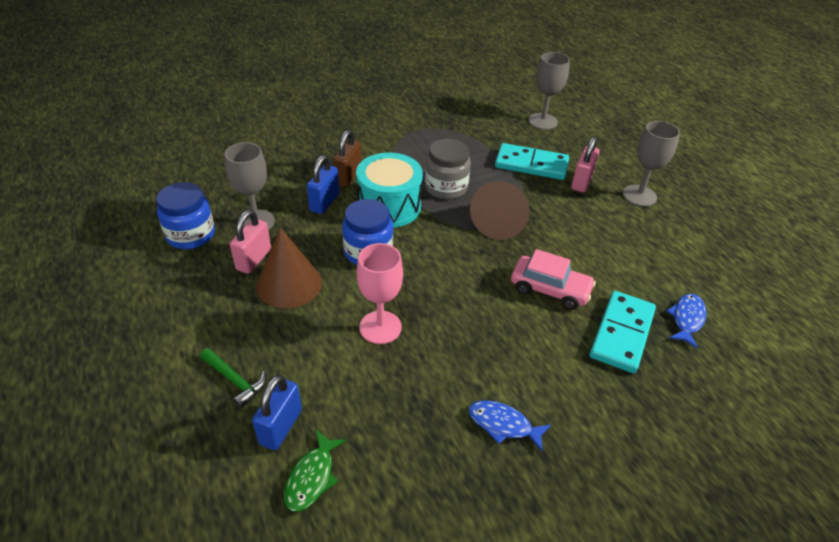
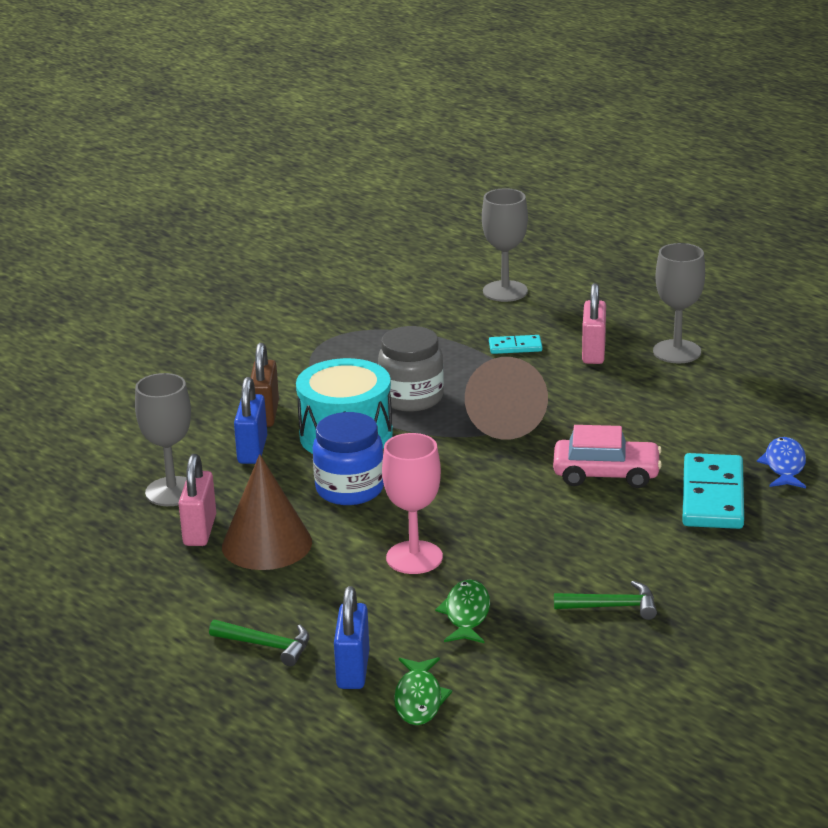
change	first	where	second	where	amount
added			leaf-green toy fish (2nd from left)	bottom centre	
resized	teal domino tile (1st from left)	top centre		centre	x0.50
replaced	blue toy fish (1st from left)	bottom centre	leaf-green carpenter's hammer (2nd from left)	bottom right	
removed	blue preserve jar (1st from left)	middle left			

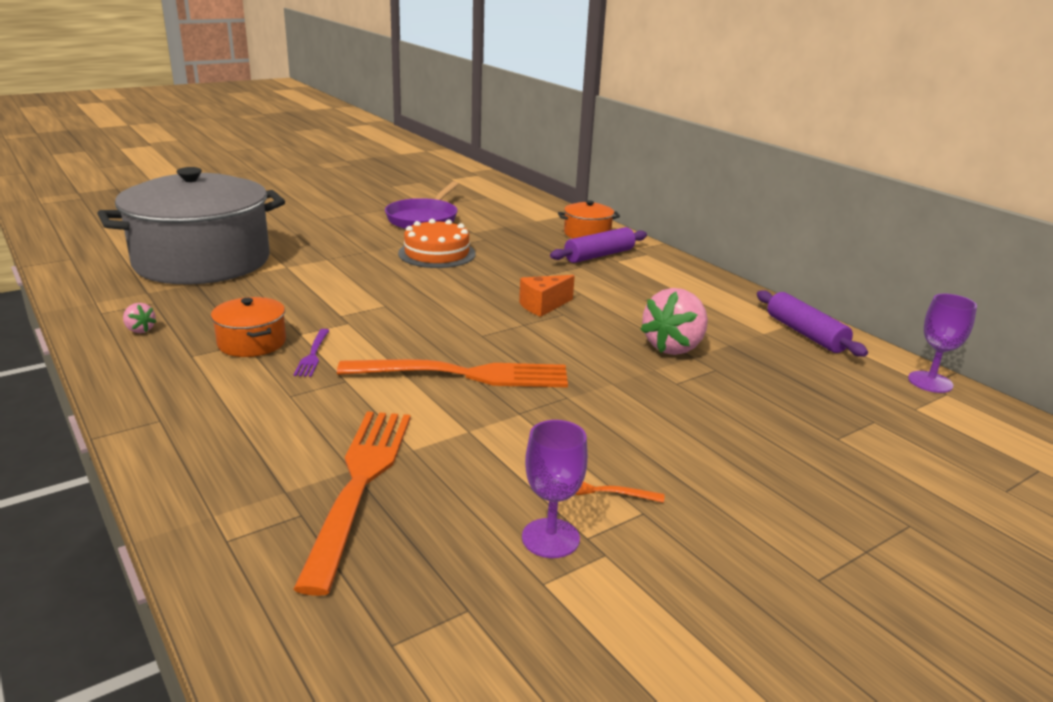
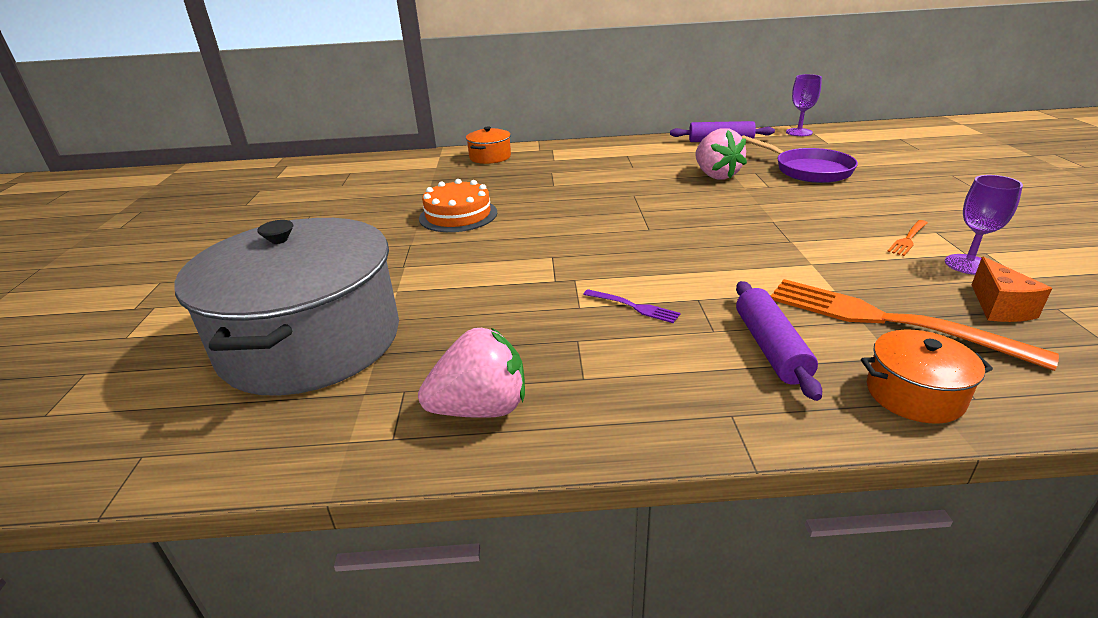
change	first	where	second	where	amount
resized	rose-pink strawberry (1st from left)	middle left		centre	x2.20
moved	purple rolling pin (1st from left in the first image)	centre	purple rolling pin (2nd from left)	middle right	
moved	purple frying pan	top centre		top right	
moved	orange pot (1st from left in the first image)	middle left	orange pot (2nd from left)	middle right	
moved	orange cheese wedge	centre		middle right	
removed	orange table fork (2nd from left)	centre			

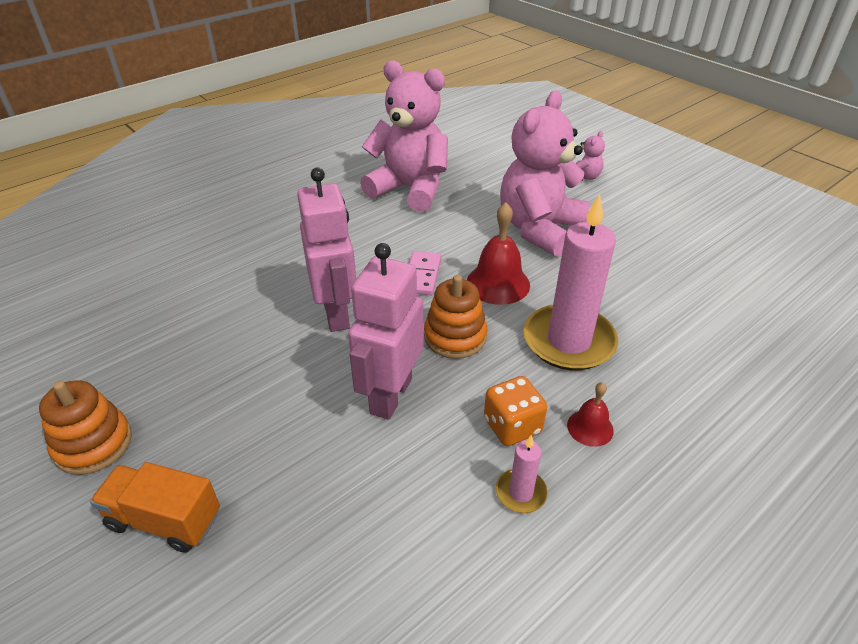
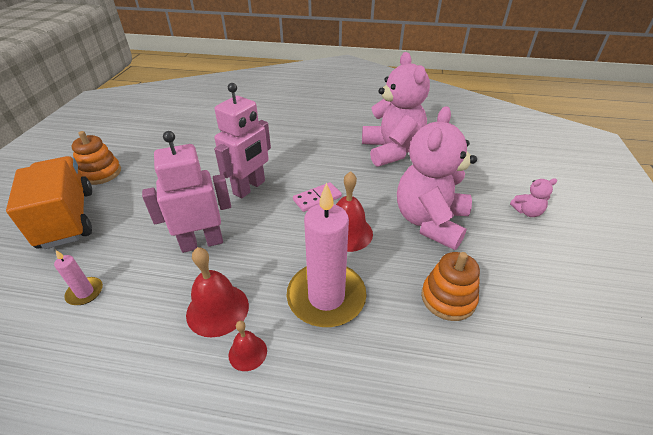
change	first	where	second	where	amount
resized	orange toy truck	bottom left		middle left	x1.66
moved	rose-pink candle (1st from left)	bottom centre		middle left	
replaced	orange dice	centre	red hand bell (1st from left)	bottom left	
turned	rose-pink stuffed bear (2nd from left)	top centre		middle right	60 degrees counterclockwise
moved	orange stacking rings (2nd from left)	centre		middle right	

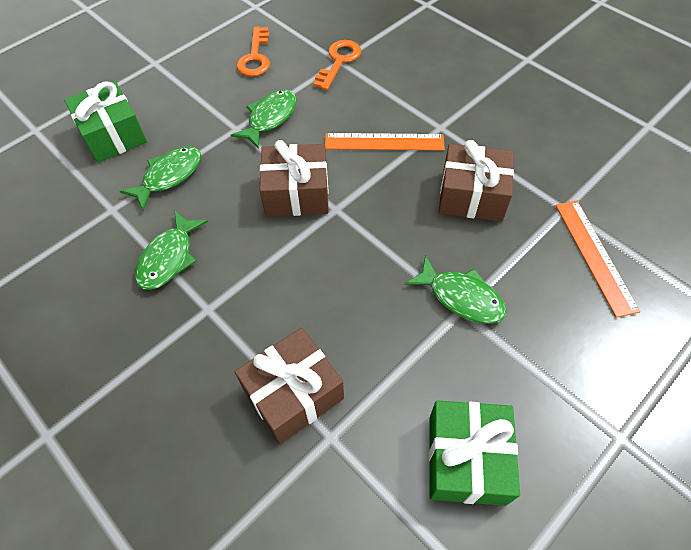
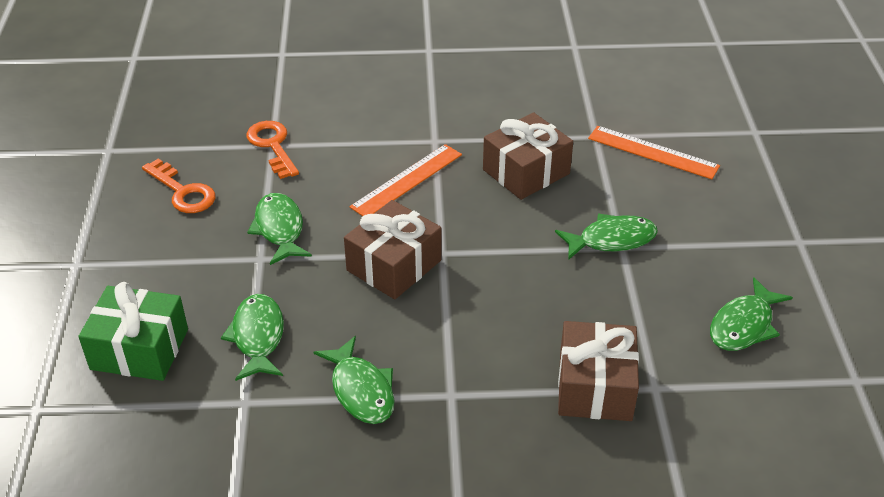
change	first	where	second	where	amount
replaced	leaf-green gift (2nd from left)	bottom right	leaf-green toy fish (5th from left)	middle right	

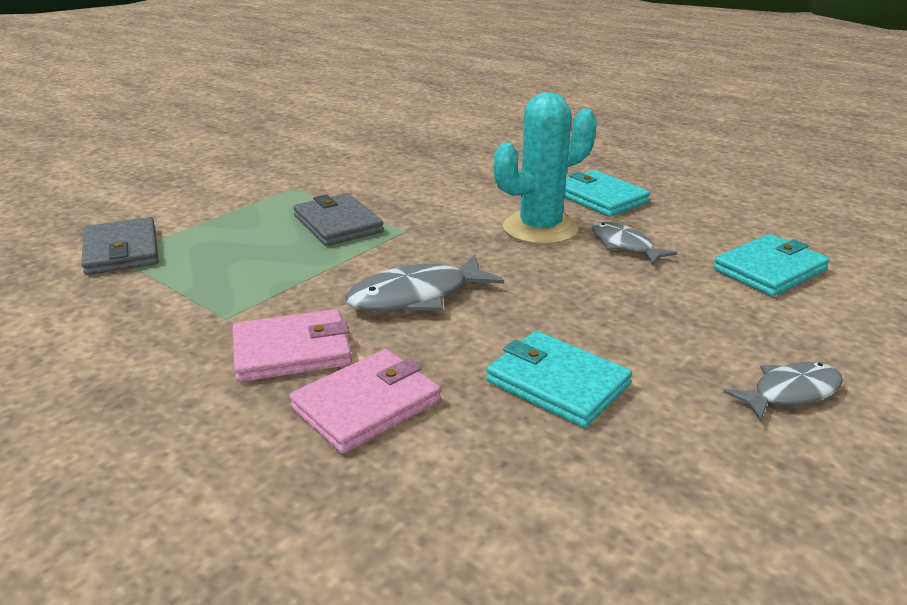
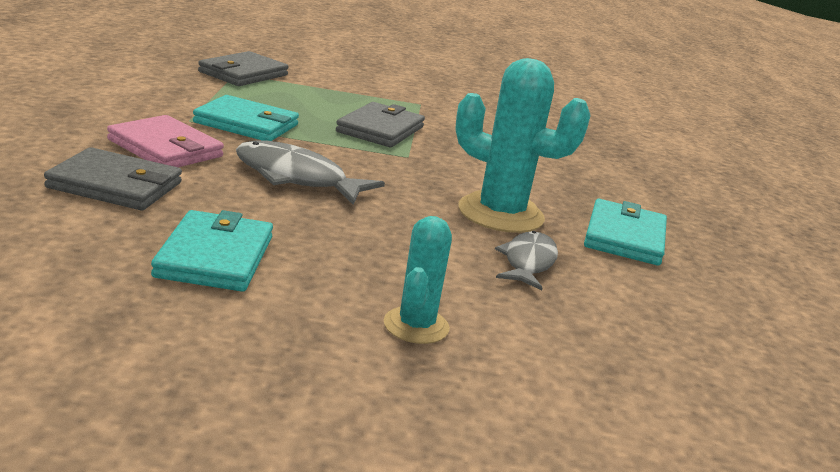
change	first	where	second	where	amount
recoloured	rose-pink wallet (2nd from left)	centre	grey wallet (1st from left)	middle left	
moved	teal wallet (3rd from left in the first image)	middle right	teal wallet (2nd from left)	top left	
added			teal saguaro cactus (1st from left)	centre	
removed	grey toy fish (3rd from left)	middle right			

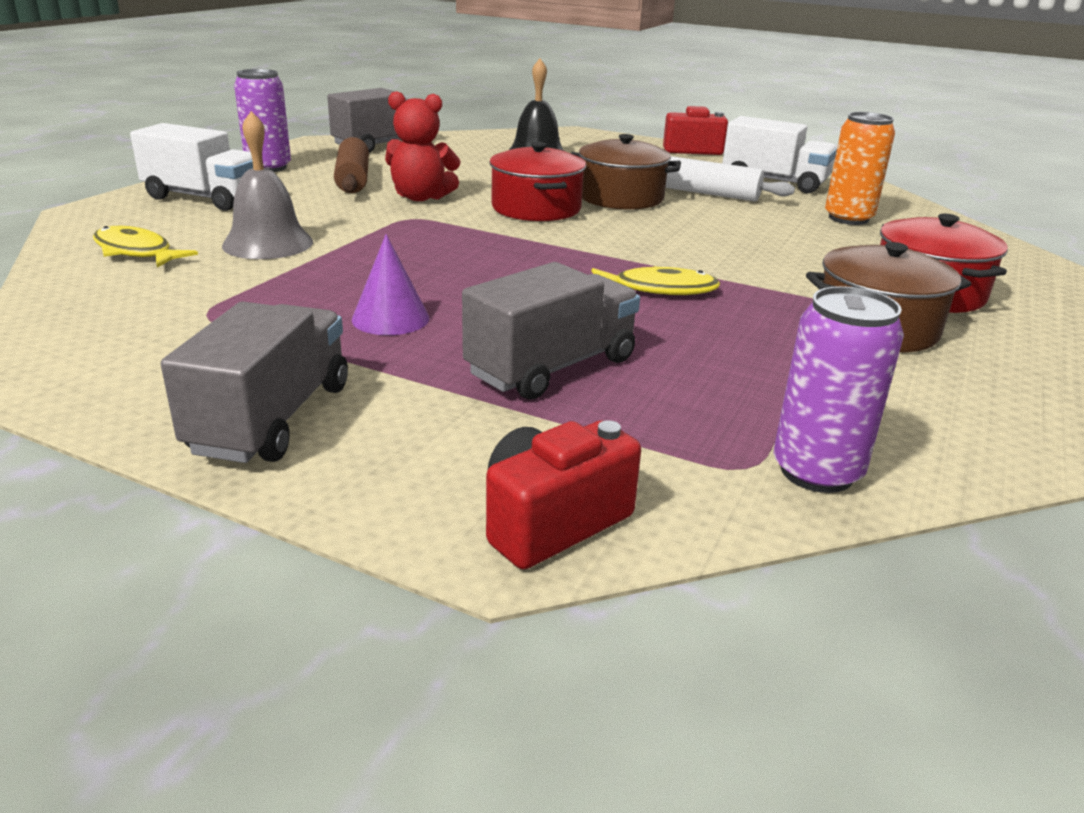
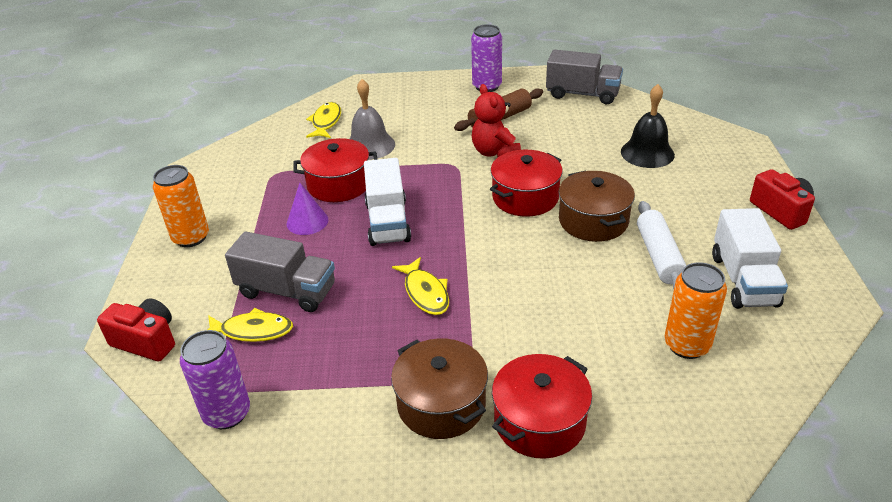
change	first	where	second	where	amount
replaced	grey toy truck (1st from left)	middle left	orange soda can (1st from left)	middle left	
added			bright yellow toy fish (1st from left)	middle left	
added			red pot (1st from left)	centre	
moved	white toy truck (1st from left)	top left		centre	

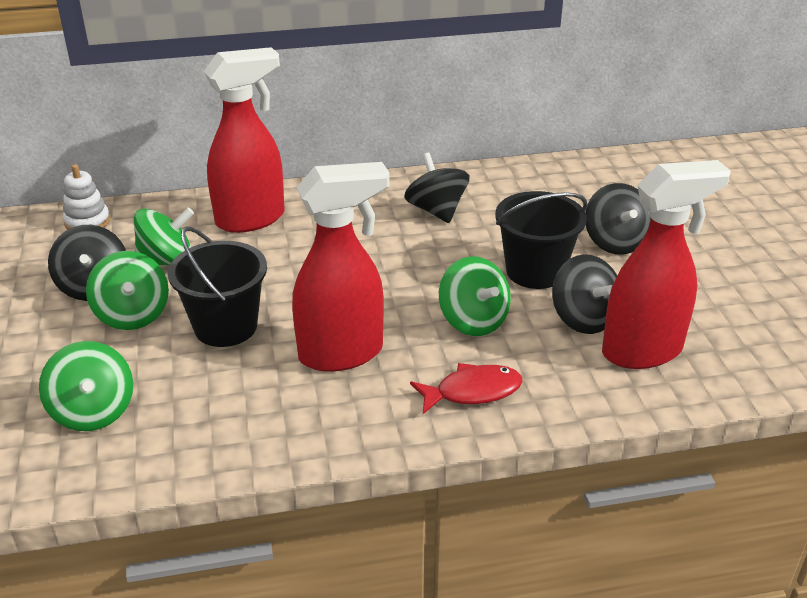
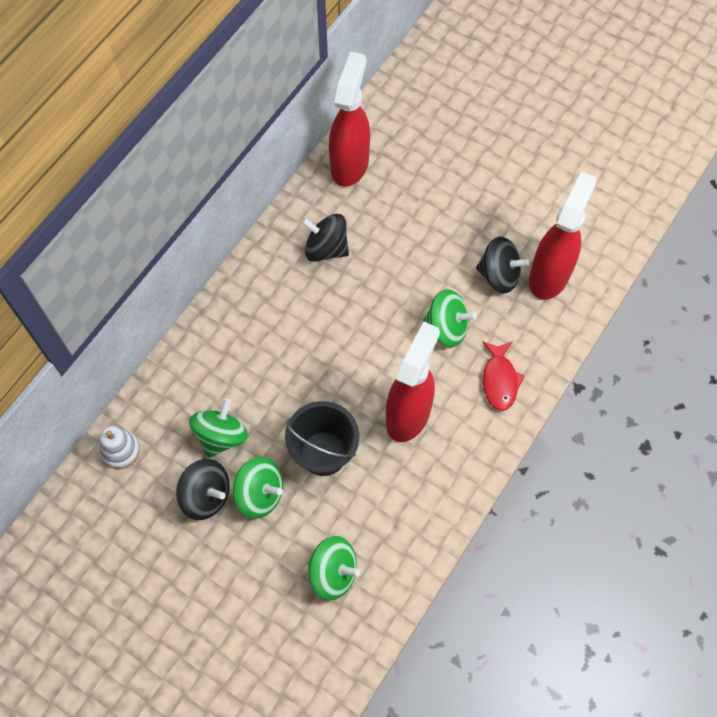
change	first	where	second	where	amount
moved	red spray cleaner (1st from left)	top left		top centre	
turned	red toy fish	centre		middle right	150 degrees clockwise
removed	ebony pail (2nd from left)	middle right			
removed	ebony toy top (4th from left)	middle right			

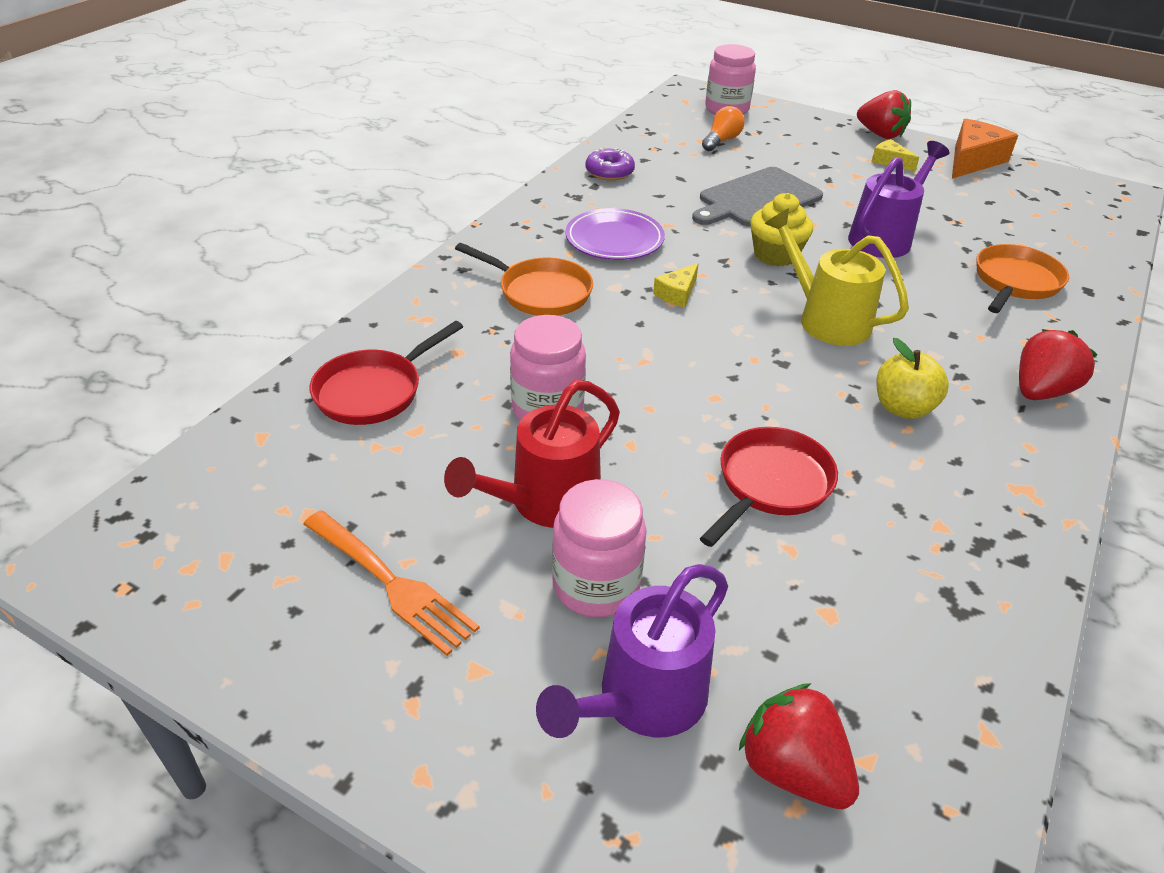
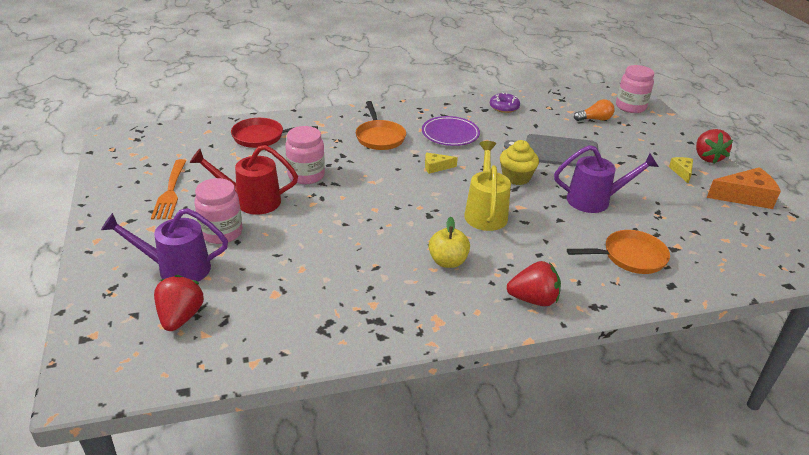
change	first	where	second	where	amount
removed	red frying pan (2nd from left)	centre			

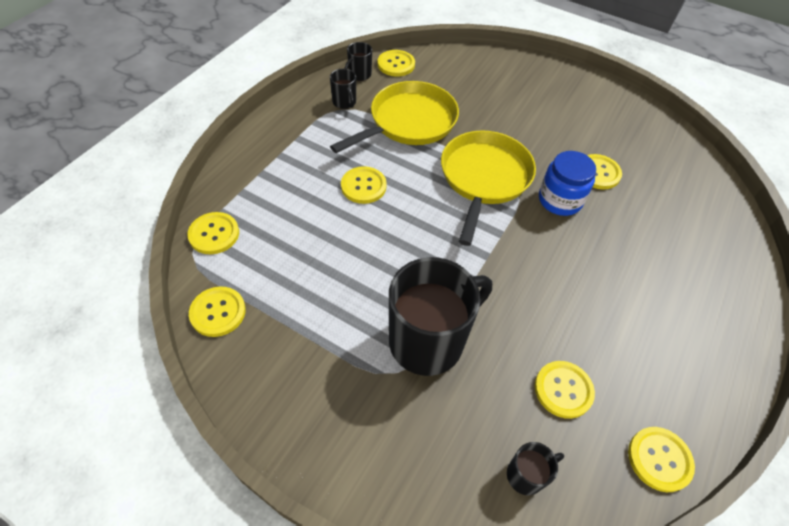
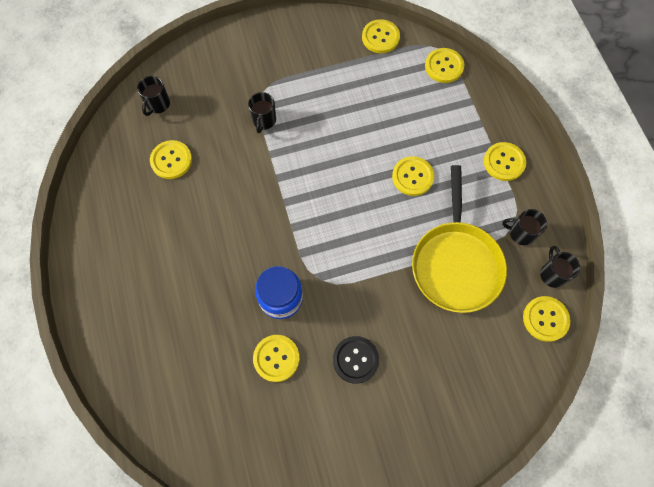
change	first	where	second	where	amount
resized	ebony mug (3rd from left in the first image)	centre	ebony mug (2nd from left)	top centre	x0.44
added			ebony shirt button	bottom centre	
moved	bright yellow shirt button (7th from left in the first image)	bottom right	bright yellow shirt button (6th from left)	top right	
removed	bright yellow frying pan (2nd from left)	centre			

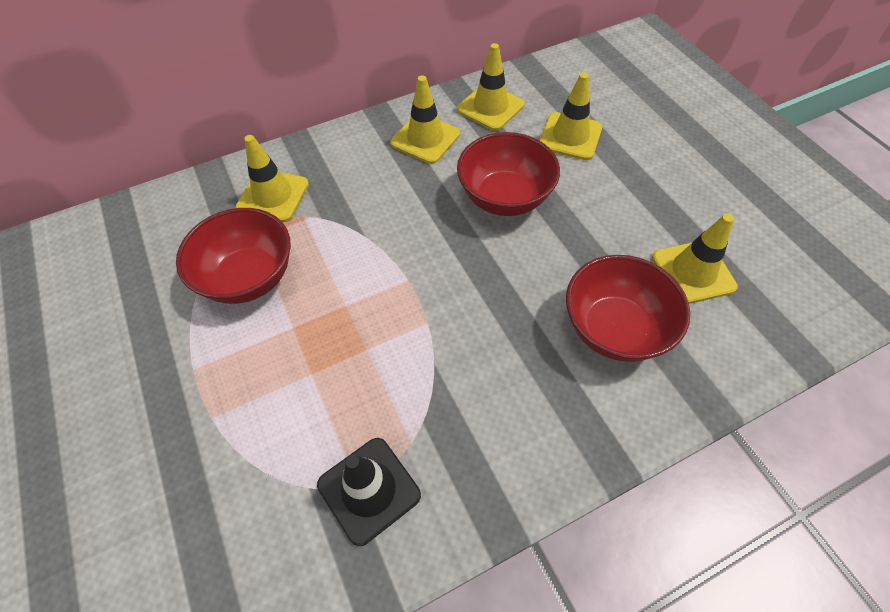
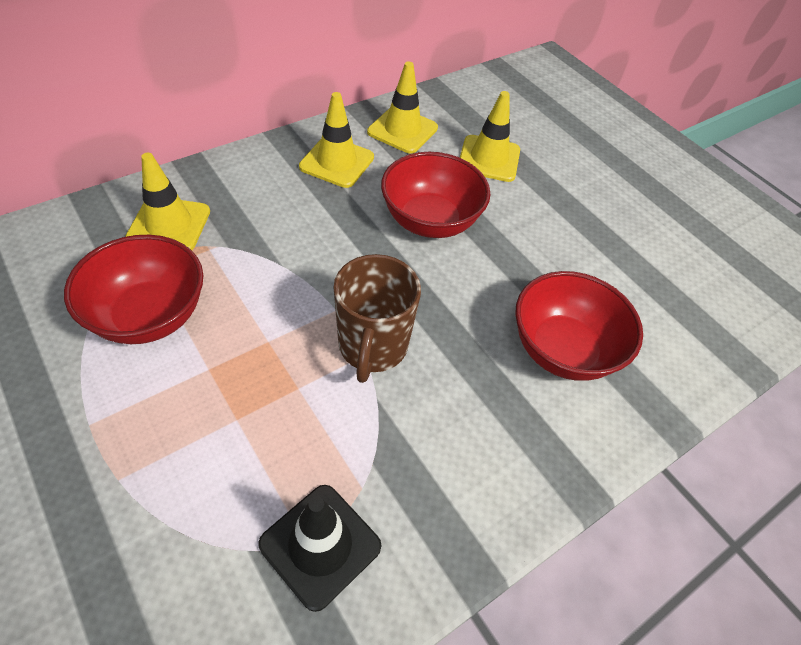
change	first	where	second	where	amount
added			brown mug	centre	
removed	bright yellow traffic cone (5th from left)	middle right			

